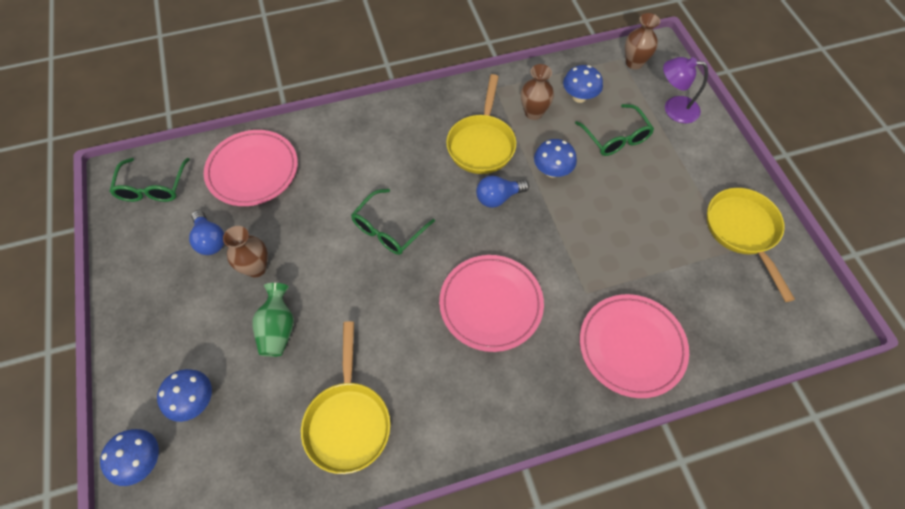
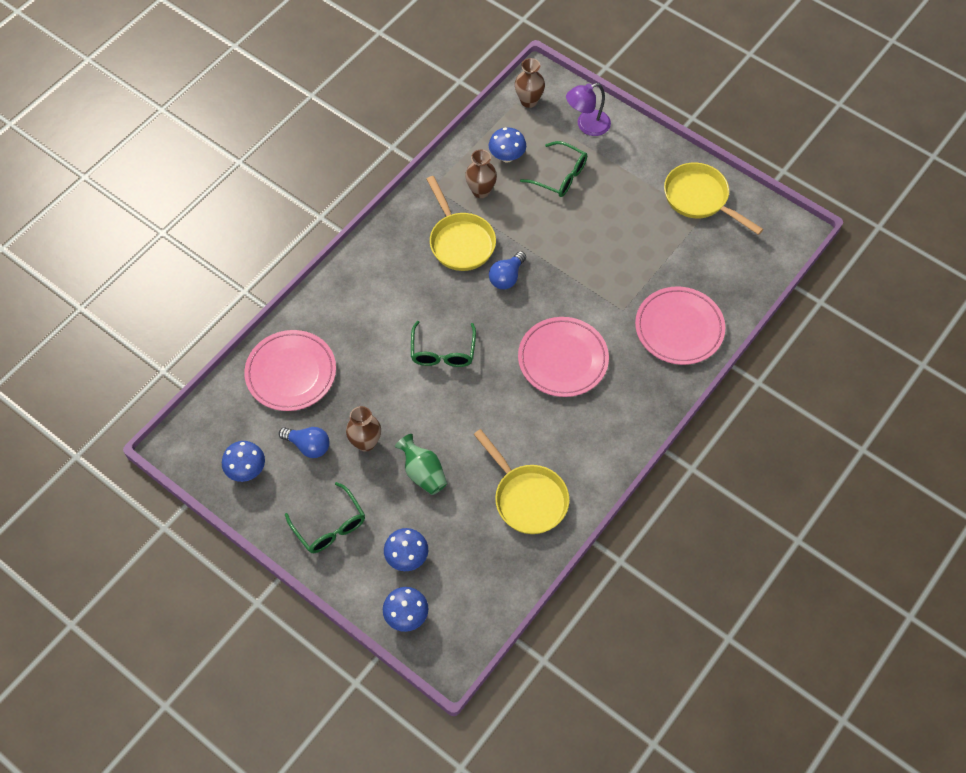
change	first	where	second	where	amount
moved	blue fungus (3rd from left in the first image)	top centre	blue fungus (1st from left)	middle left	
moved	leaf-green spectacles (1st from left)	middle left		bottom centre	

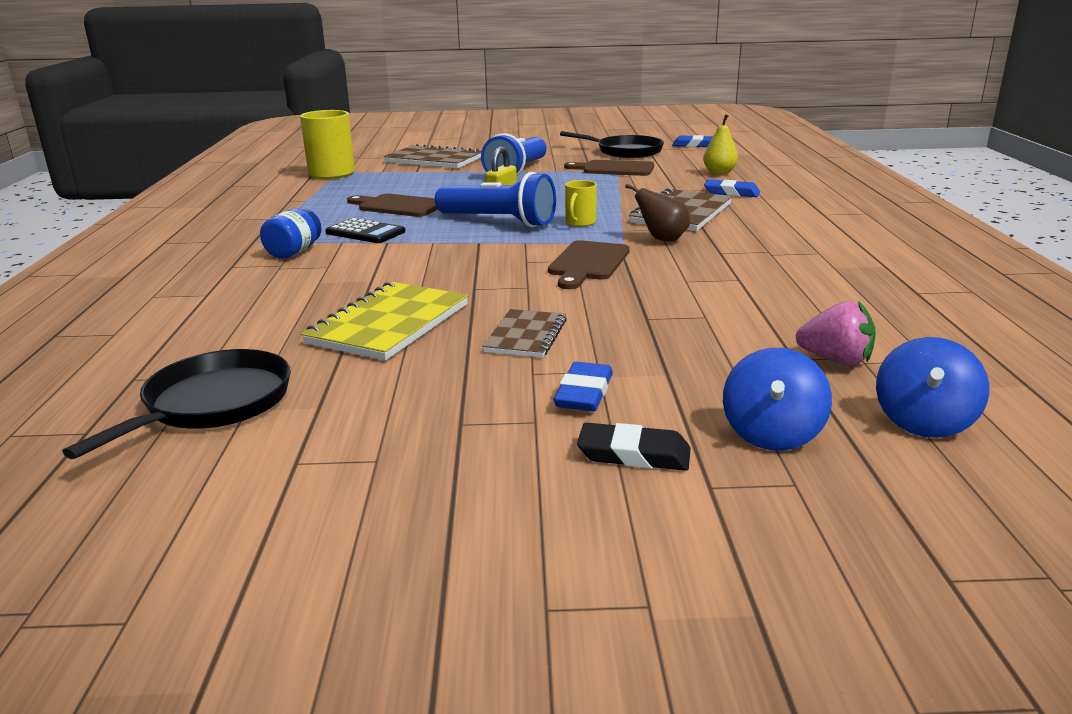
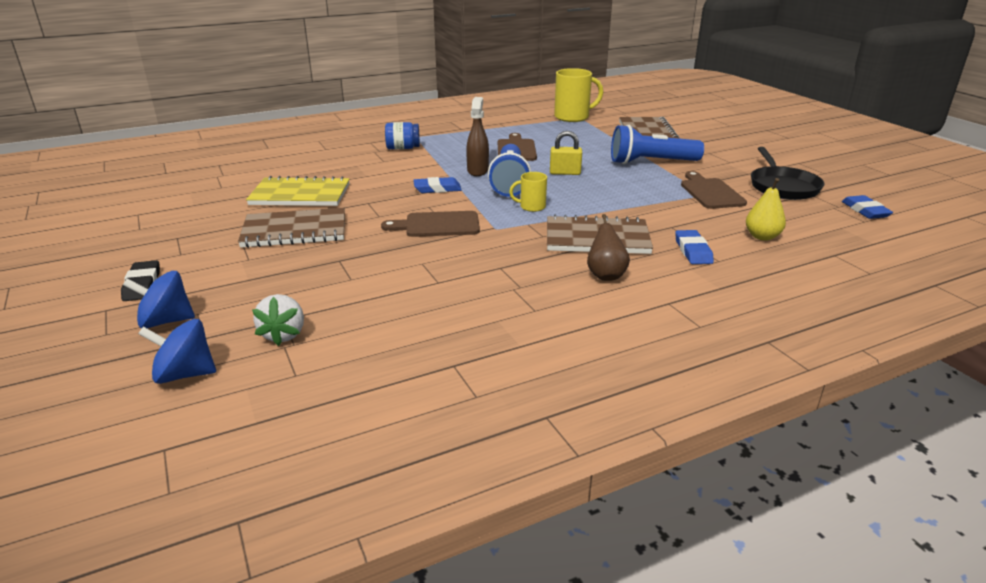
change	first	where	second	where	amount
resized	brown exercise book (2nd from left in the first image)	centre	brown exercise book (1st from left)	middle left	x1.65
recoloured	rose-pink strawberry	middle right	white strawberry	middle left	
moved	blue eraser (1st from left)	centre		top centre	
added			brown spray cleaner	top centre	
moved	brown pear fruit	top centre		centre	
removed	ebony frying pan (1st from left)	middle left			
removed	ebony adding machine	top centre			

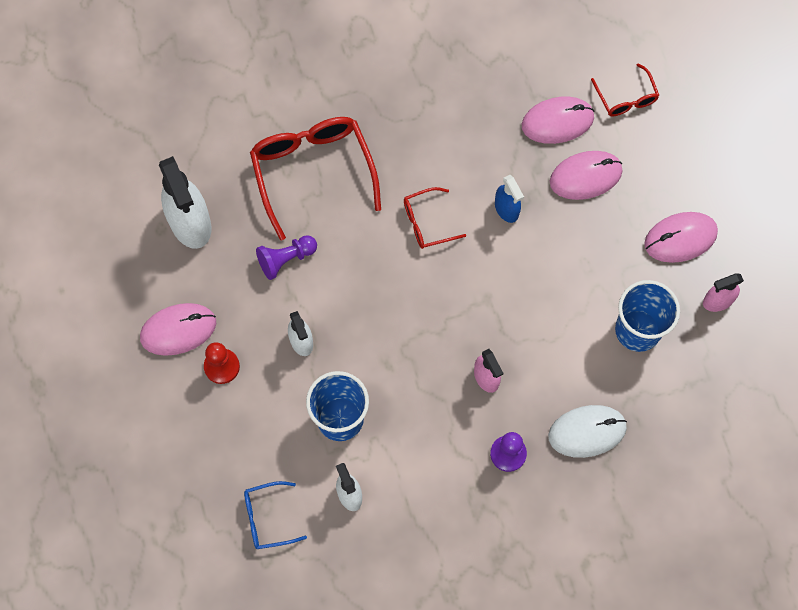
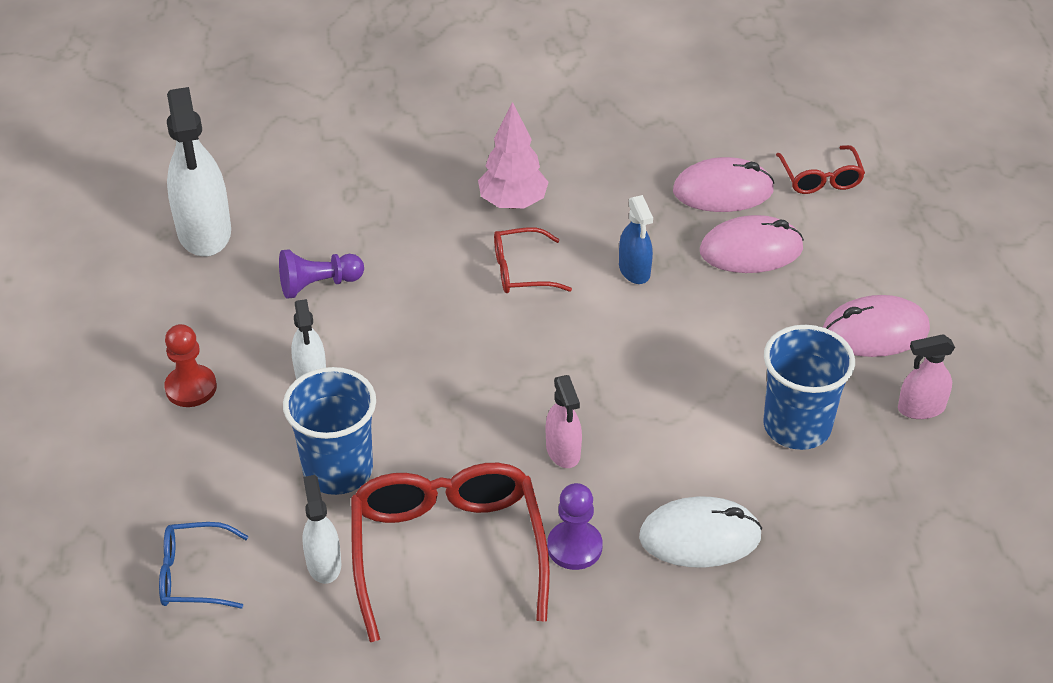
change	first	where	second	where	amount
moved	red spectacles (1st from left)	top centre		bottom centre	
added			rose-pink fir tree	top centre	
removed	rose-pink PC mouse (1st from left)	middle left			

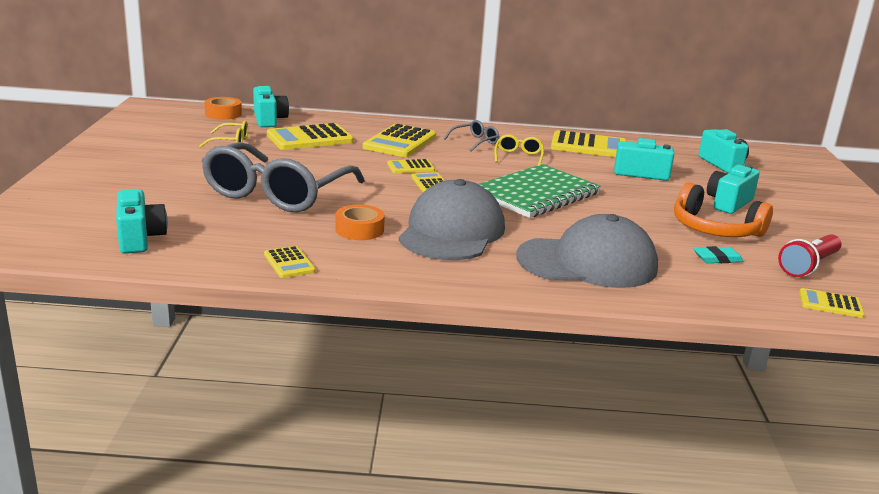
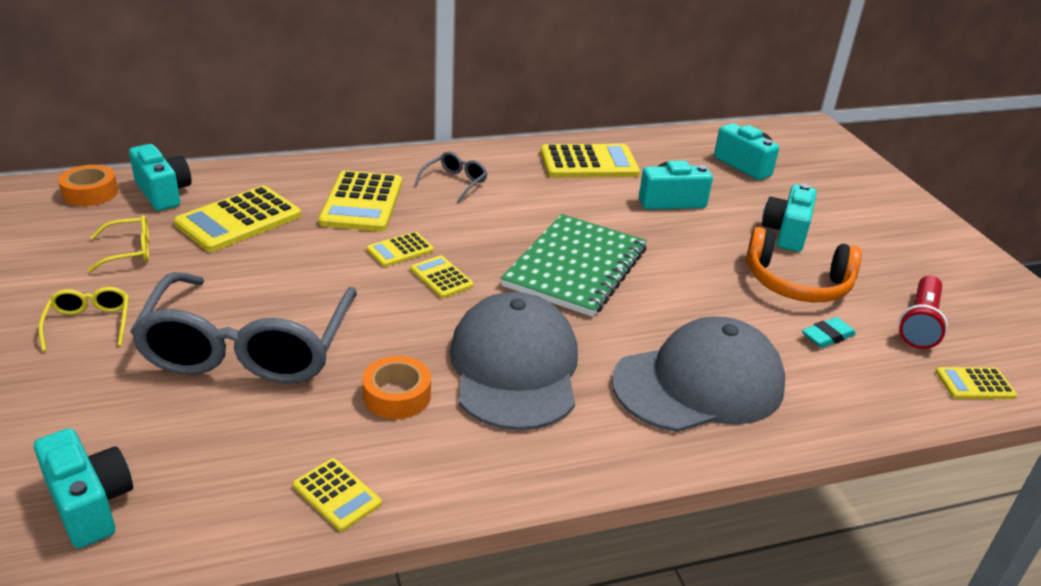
change	first	where	second	where	amount
moved	bright yellow spectacles (2nd from left in the first image)	top centre	bright yellow spectacles (1st from left)	middle left	

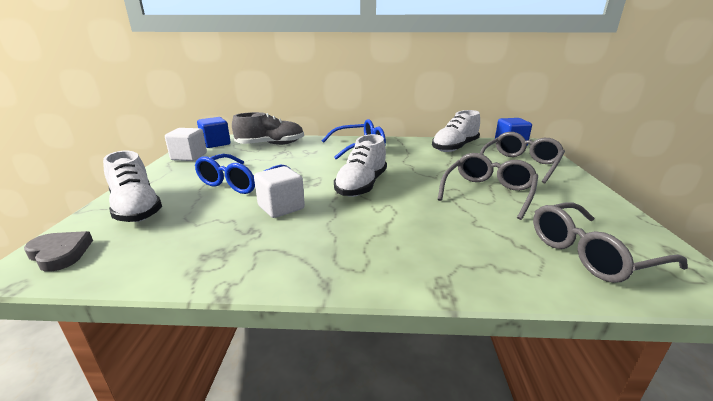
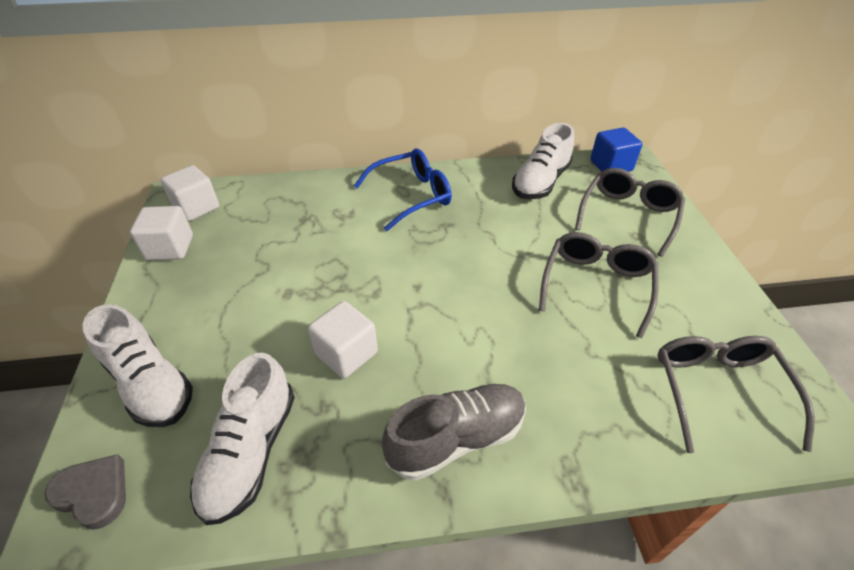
change	first	where	second	where	amount
recoloured	blue cube (1st from left)	top left	white cube (2nd from left)	middle left	
moved	white shoe (2nd from left)	centre		bottom left	
moved	grey shoe	top centre		bottom centre	
turned	grey spectacles (3rd from left)	middle right		bottom right	120 degrees clockwise
removed	blue spectacles (1st from left)	centre			

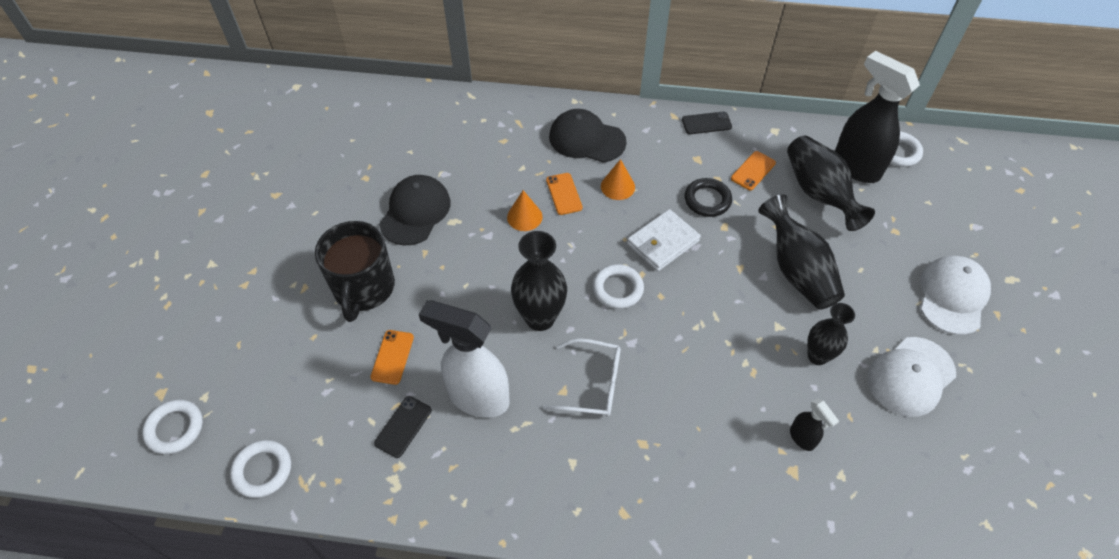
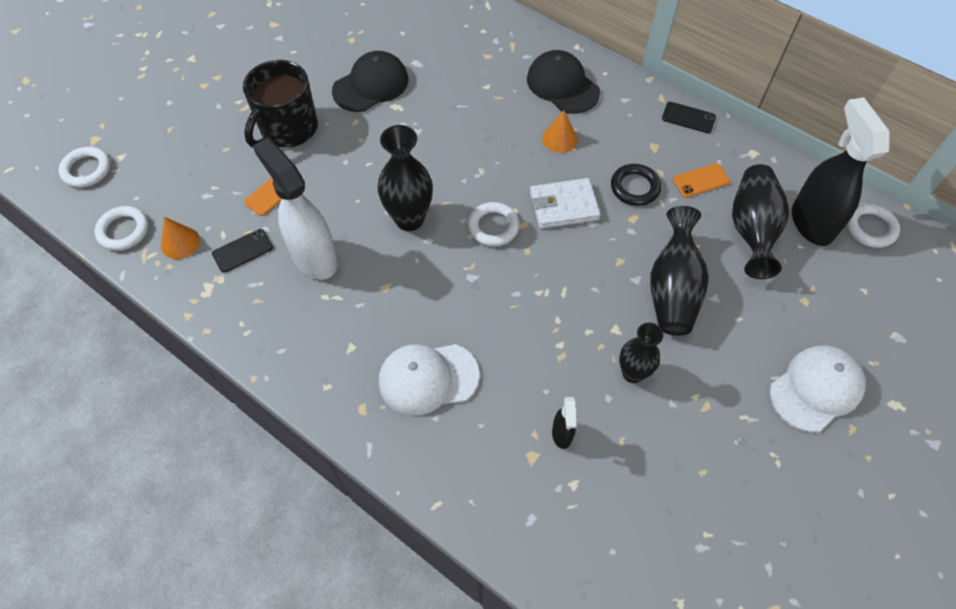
change	first	where	second	where	amount
moved	orange cone shape (1st from left)	centre		middle left	
moved	white baseball cap (1st from left)	bottom right		centre	
removed	white spectacles	bottom centre			
removed	orange mobile phone (2nd from left)	centre			

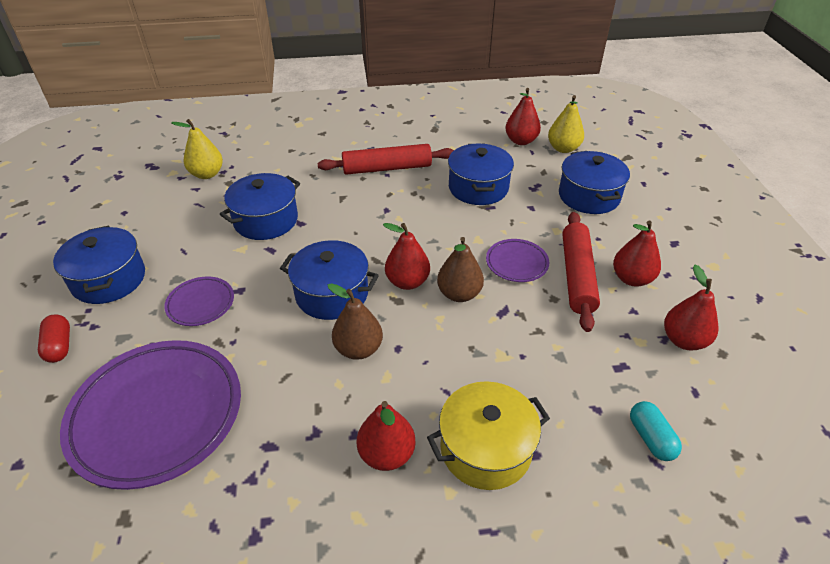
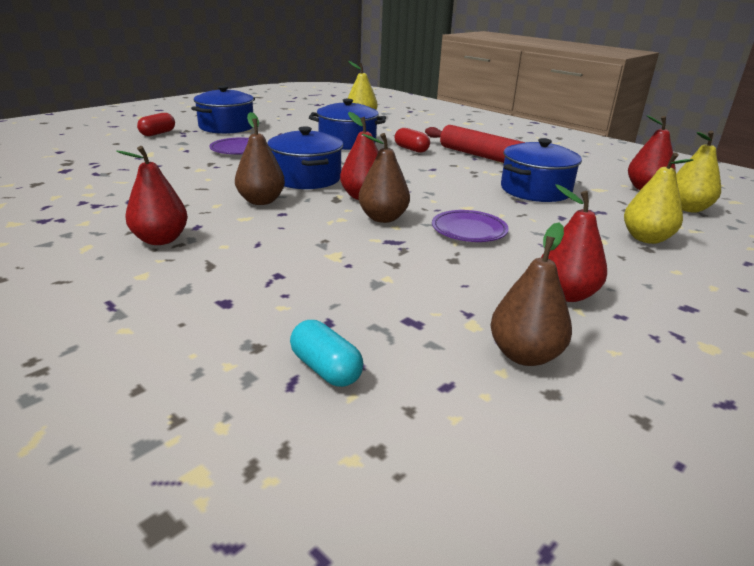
change	first	where	second	where	amount
turned	teal pill	bottom right		centre	75 degrees counterclockwise
added			red pill (2nd from left)	top centre	
recoloured	red pear fruit (5th from left)	middle right	brown pear fruit (3rd from left)	middle right	
replaced	blue pot (5th from left)	top right	bright yellow pear fruit (2nd from left)	middle right	
removed	purple dinner plate (1st from left)	bottom left			
removed	bright yellow pot	bottom centre			
removed	red rolling pin (2nd from left)	middle right			

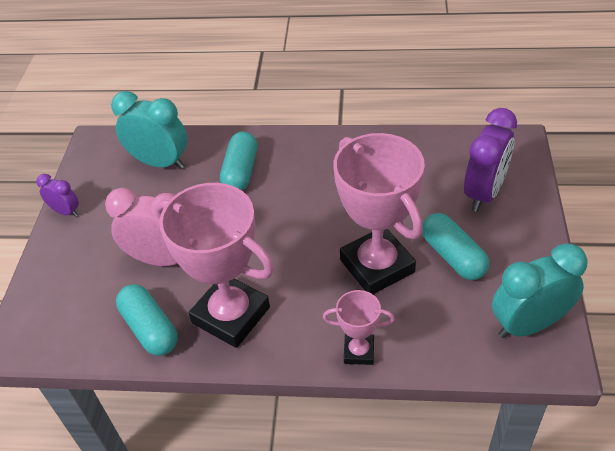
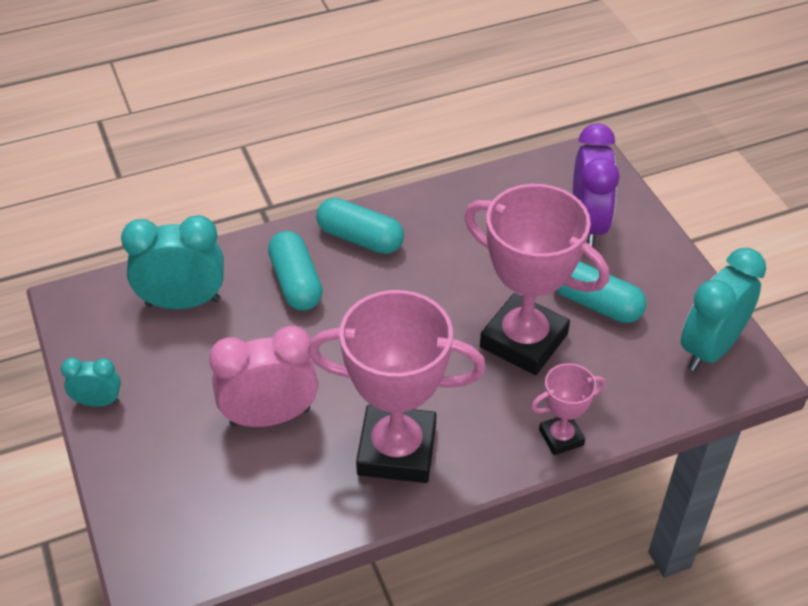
change	first	where	second	where	amount
recoloured	purple alarm clock (1st from left)	middle left	teal alarm clock (1st from left)	middle left	
moved	teal pill (1st from left in the first image)	bottom left	teal pill (2nd from left)	centre	

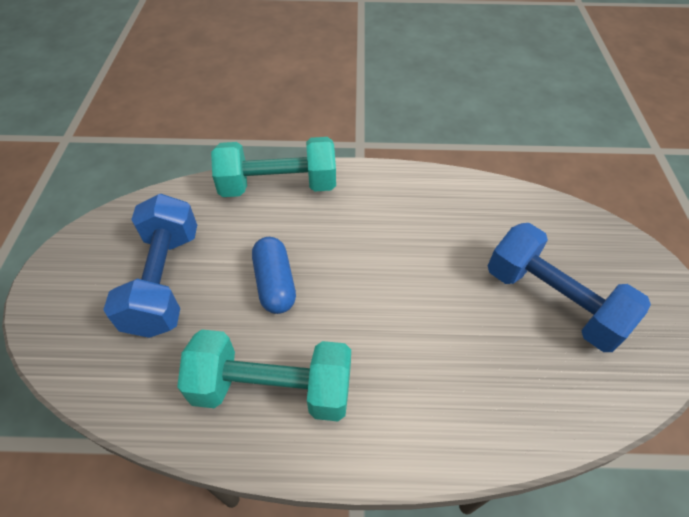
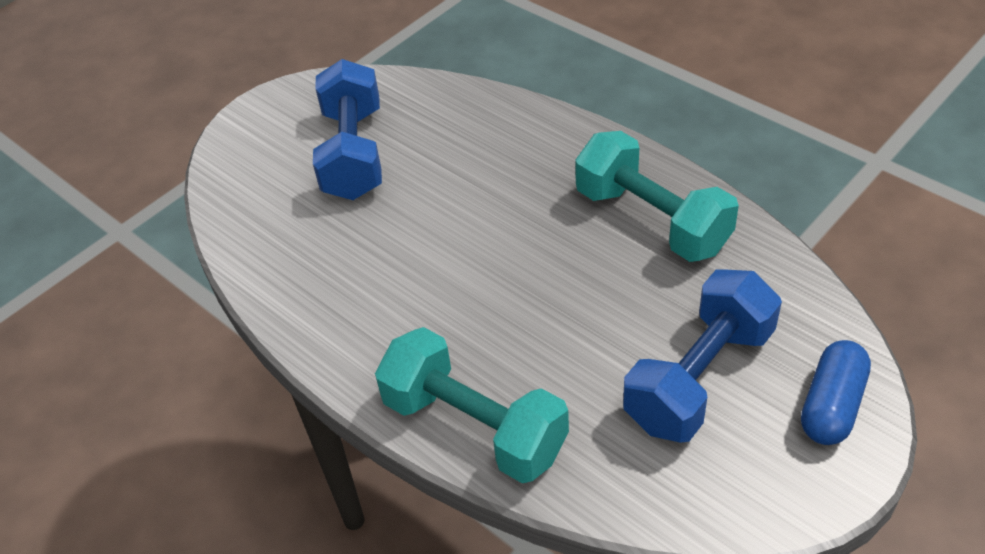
change	first	where	second	where	amount
moved	blue pill	centre		bottom right	

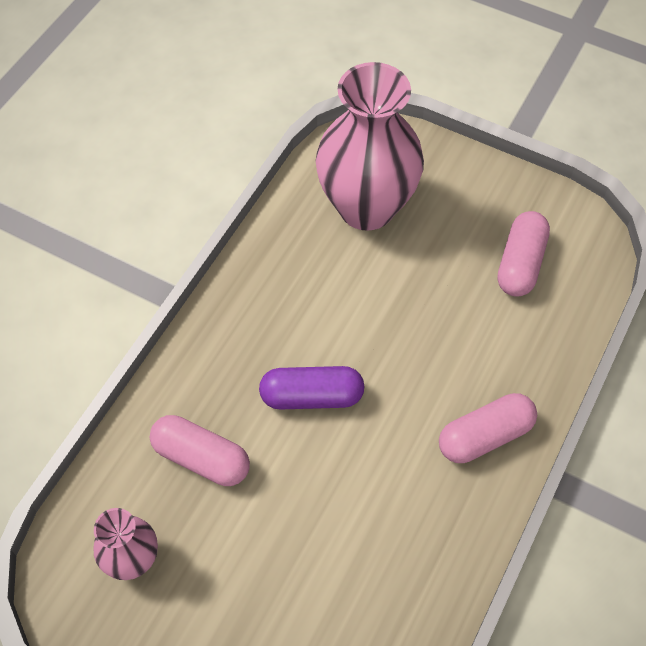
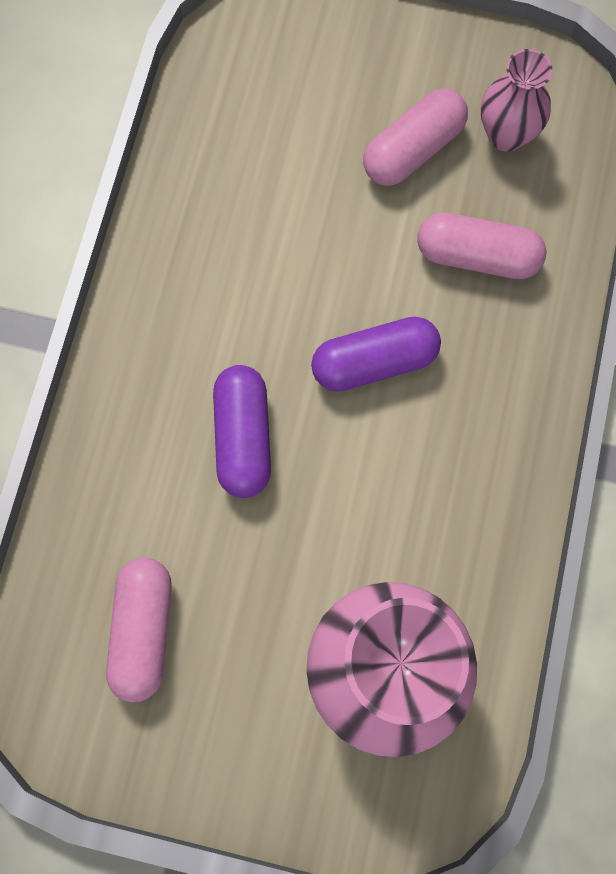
change	first	where	second	where	amount
added			purple pill (1st from left)	centre	
moved	rose-pink pill (2nd from left)	middle right		top right	

